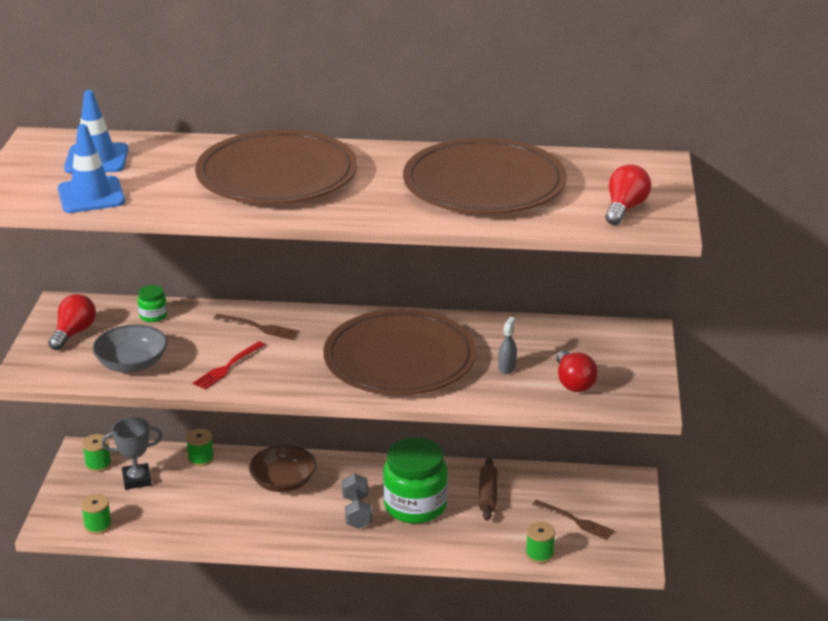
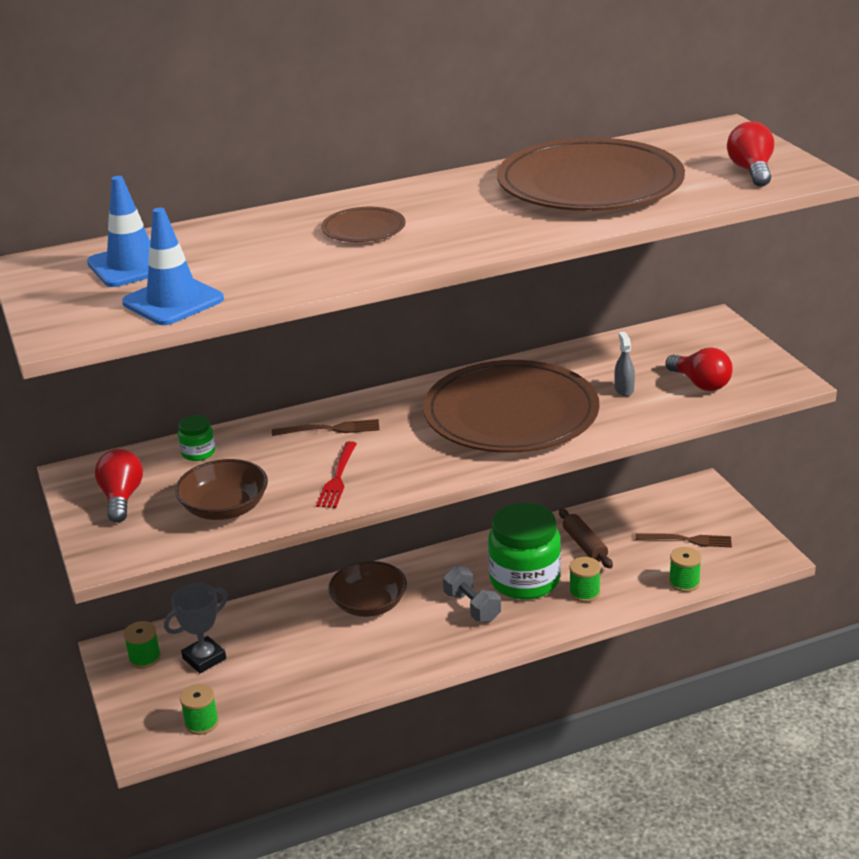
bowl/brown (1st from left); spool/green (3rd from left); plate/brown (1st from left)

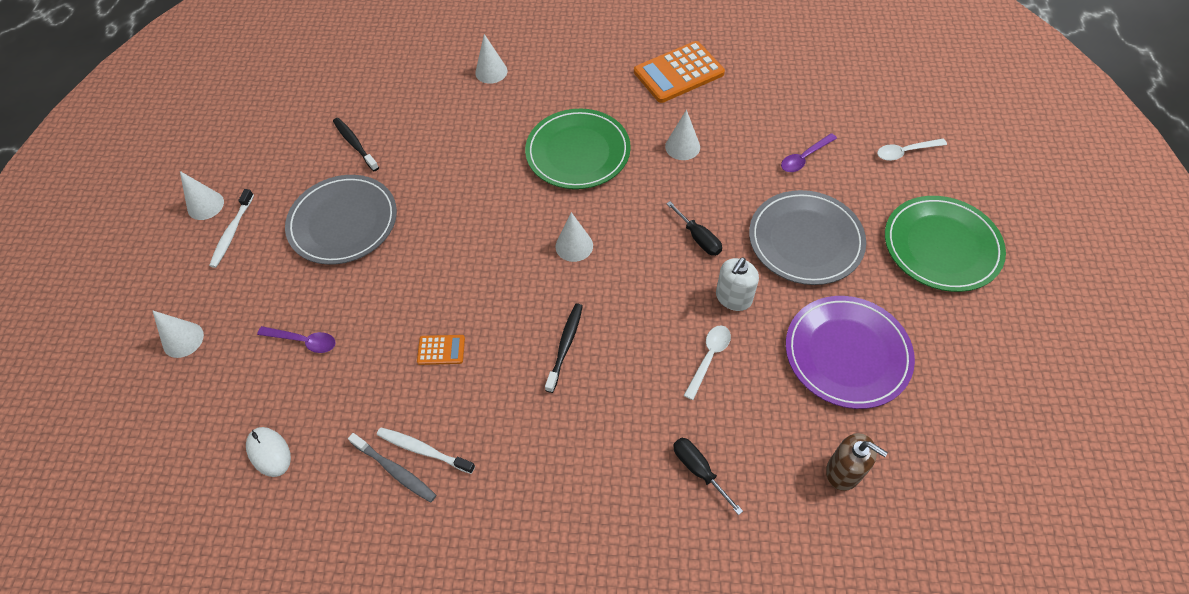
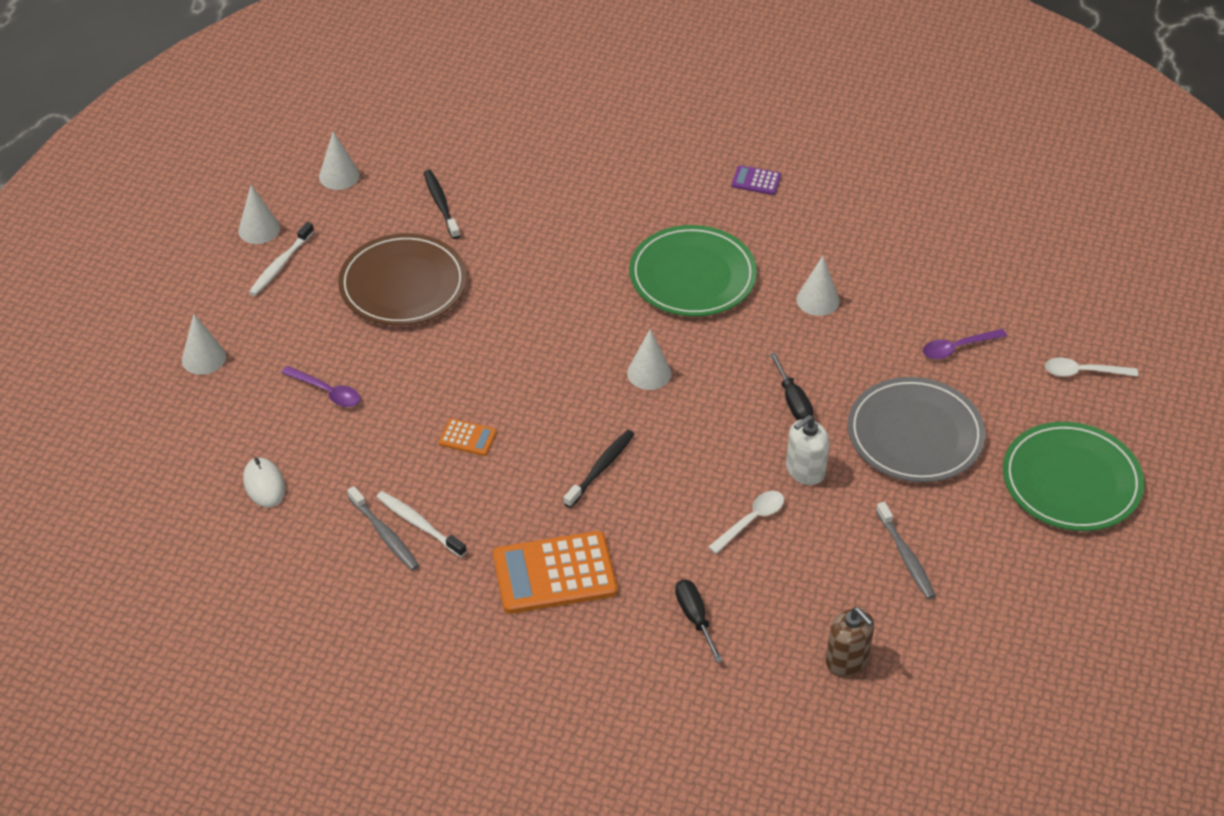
plate/brown; cone/white (3rd from left); calculator/orange (2nd from left); toothbrush/grey (2nd from left); calculator/purple

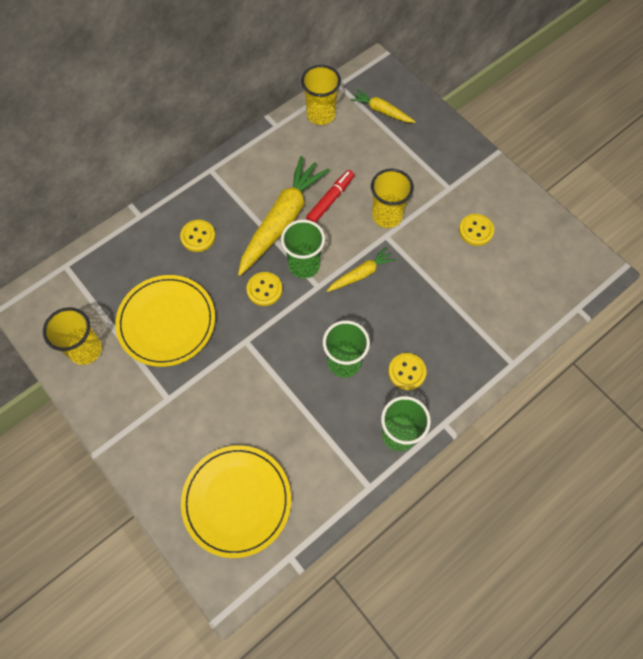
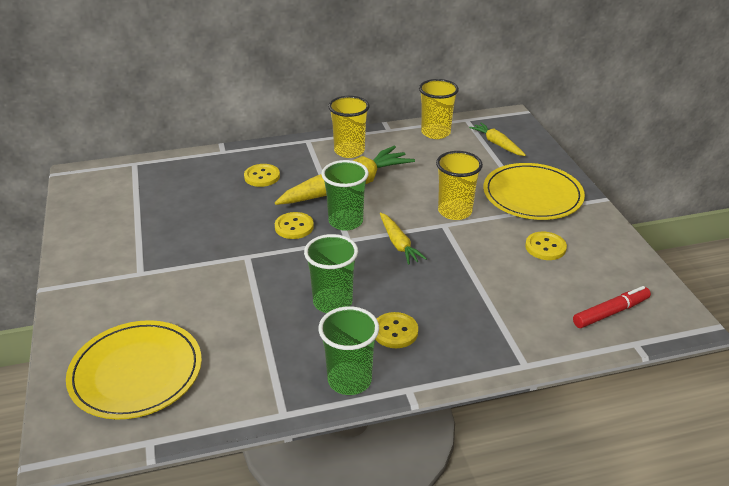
cup/yellow (1st from left); plate/yellow (2nd from left); marker/red; carrot/yellow (2nd from left)

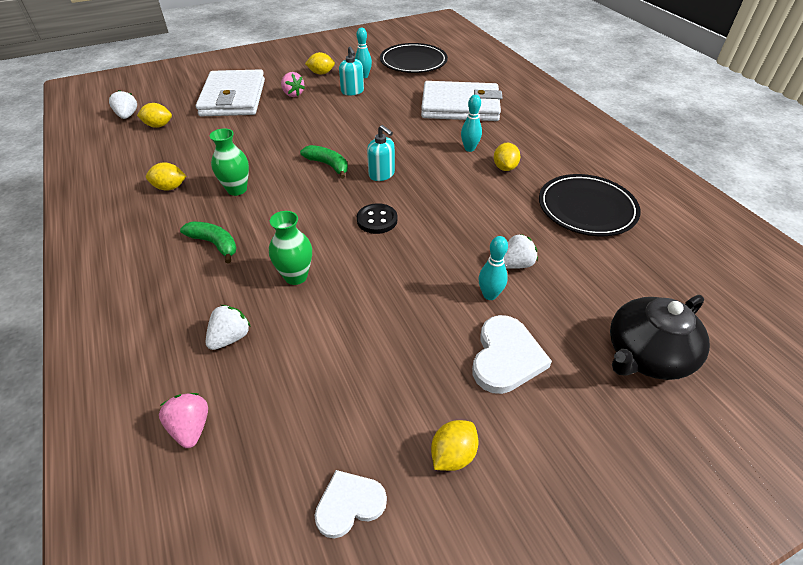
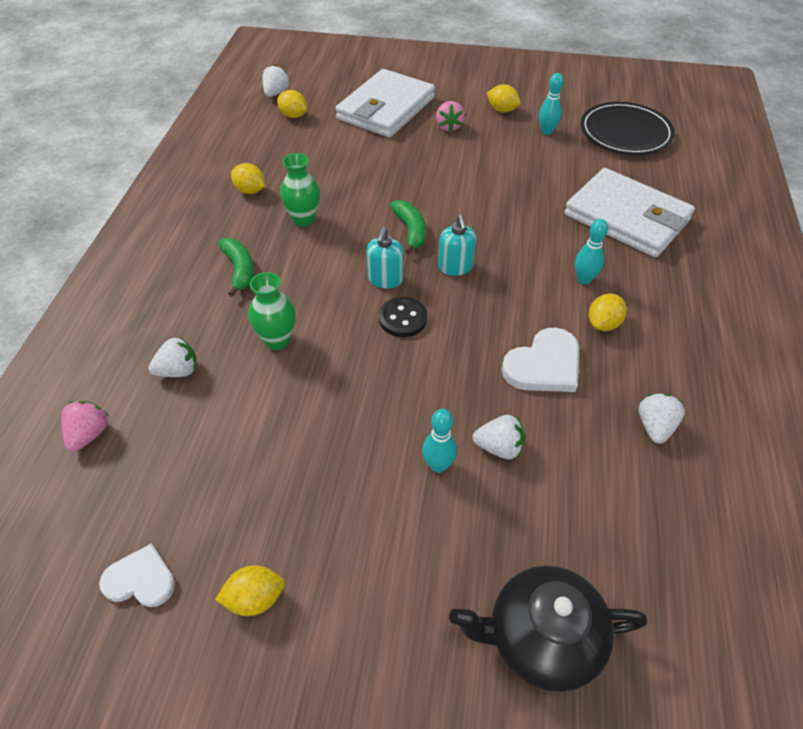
soap dispenser/turquoise (1st from left); heart/white (2nd from left); strawberry/white (4th from left)

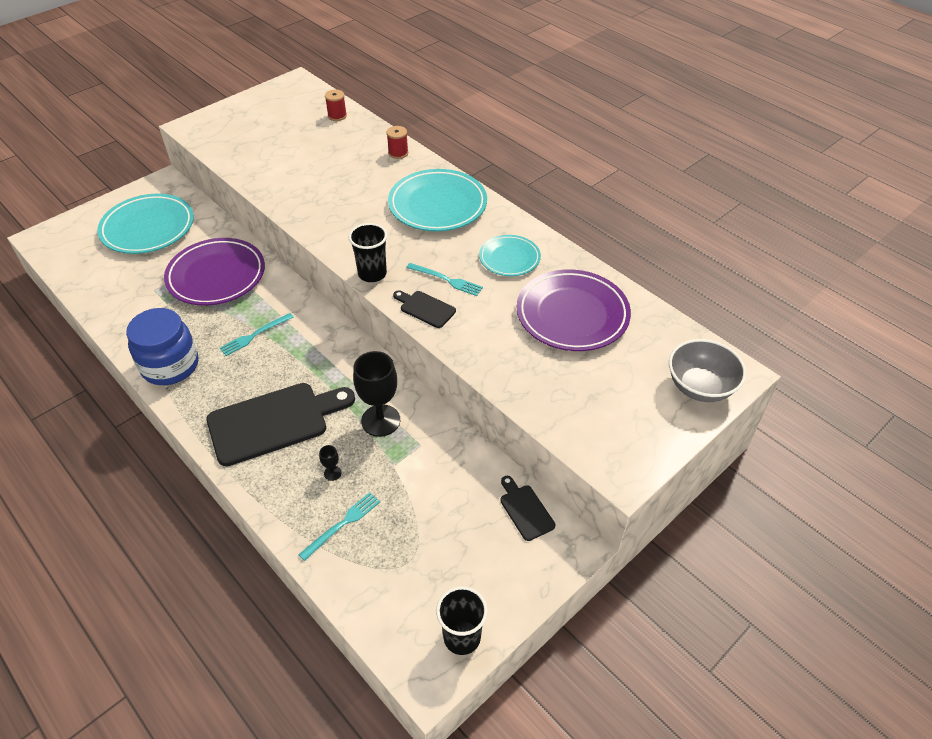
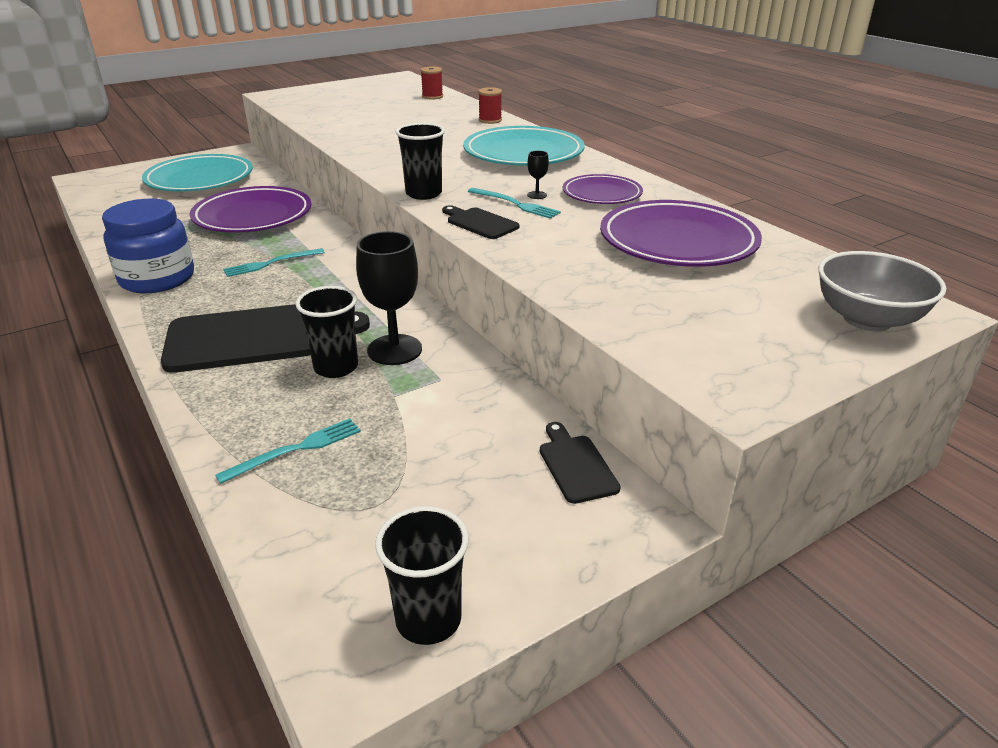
goblet/black (2nd from left); plate/purple (2nd from left); cup/black (1st from left)

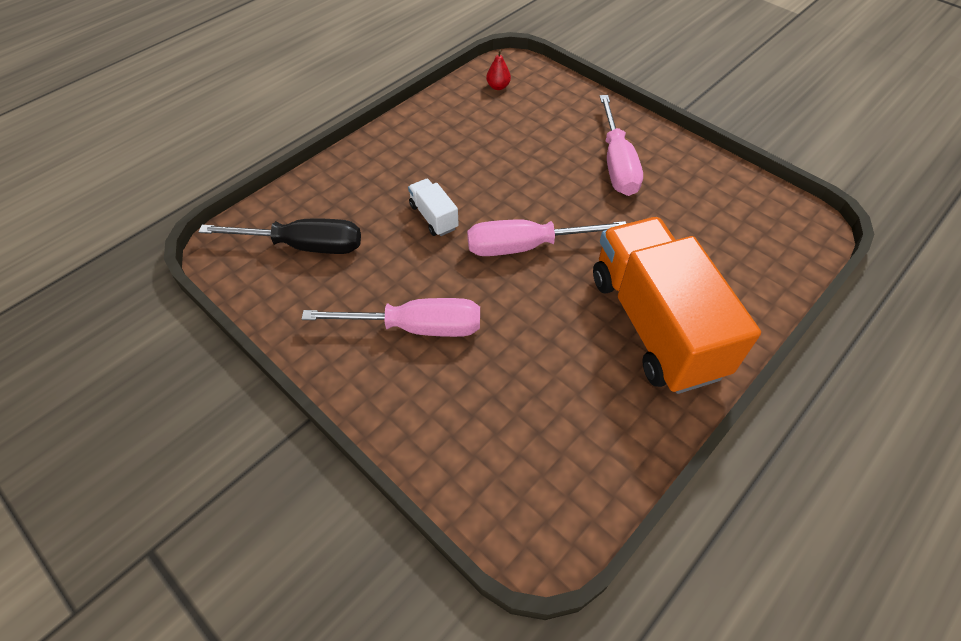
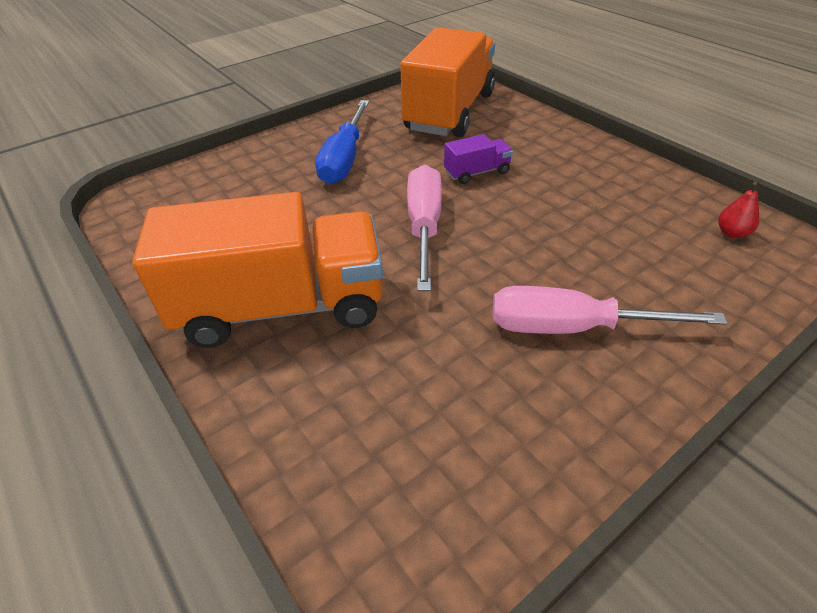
truck/orange (2nd from left); screwdriver/blue; truck/purple

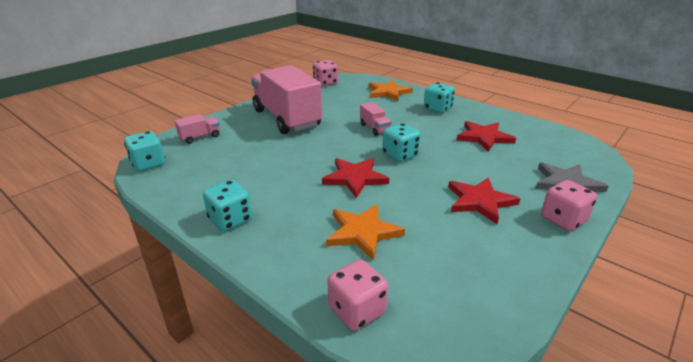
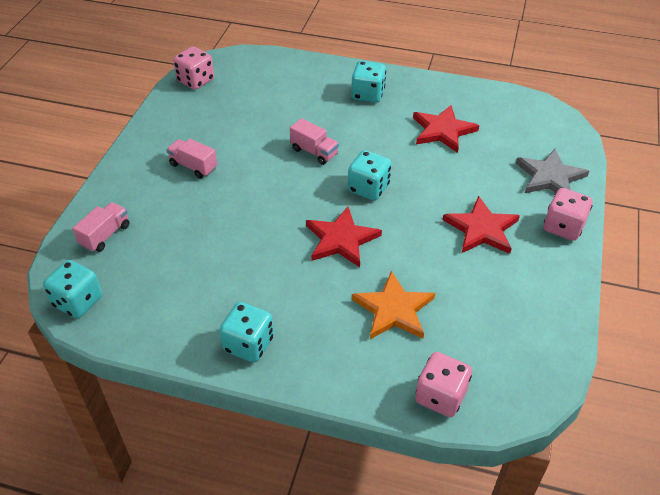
truck/pink (2nd from left); star/orange (2nd from left in the first image)

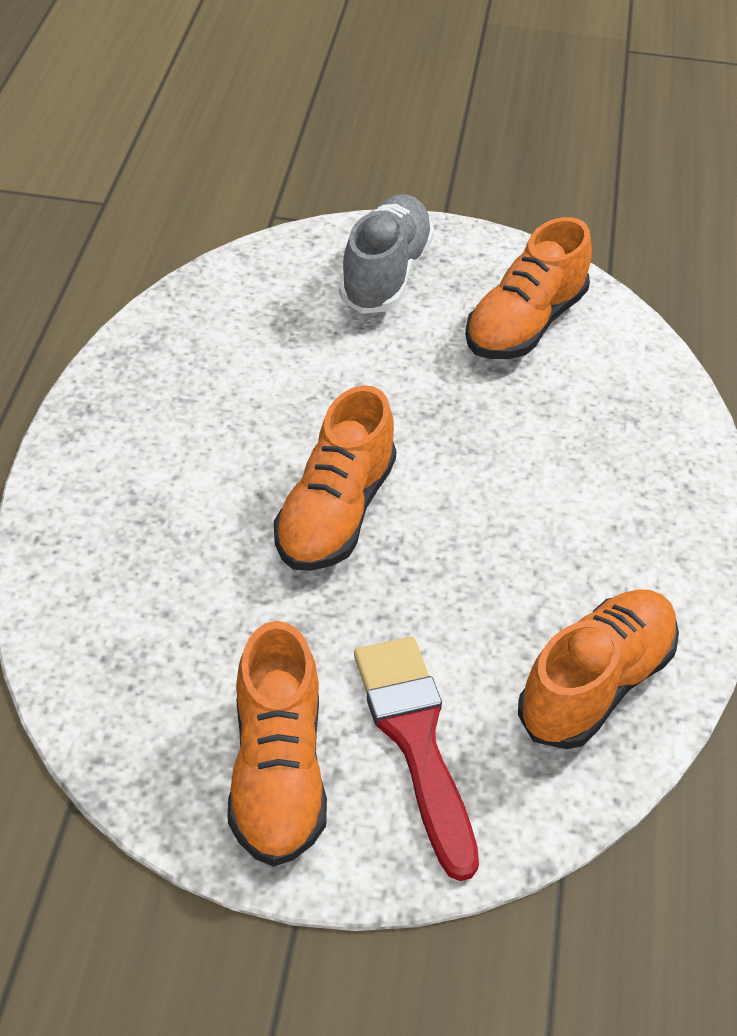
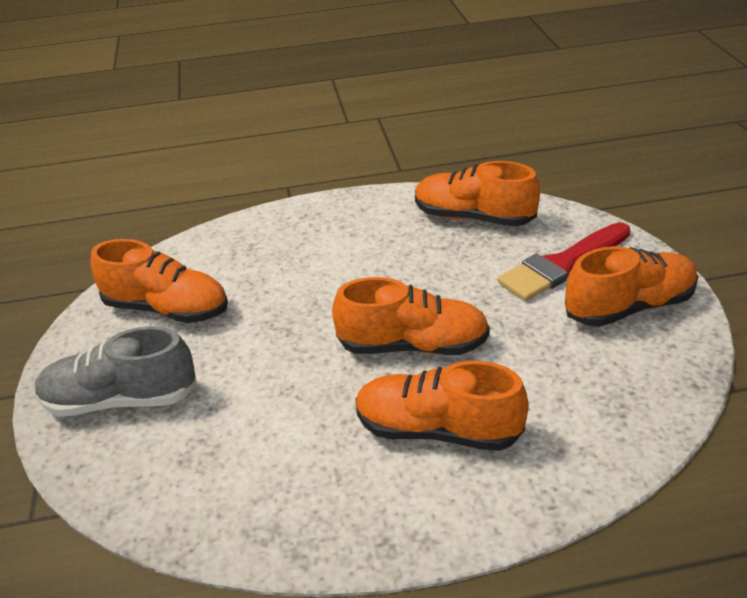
shoe/orange (3rd from left)

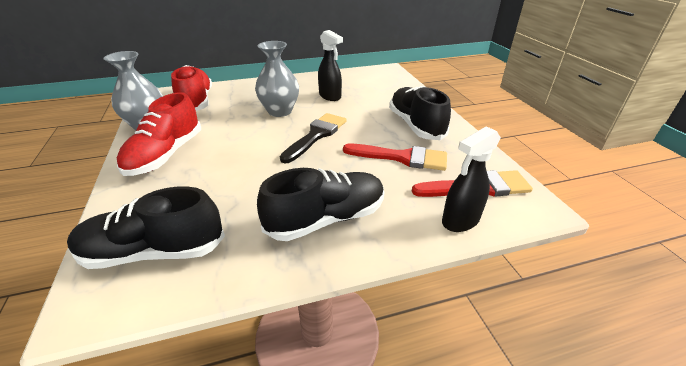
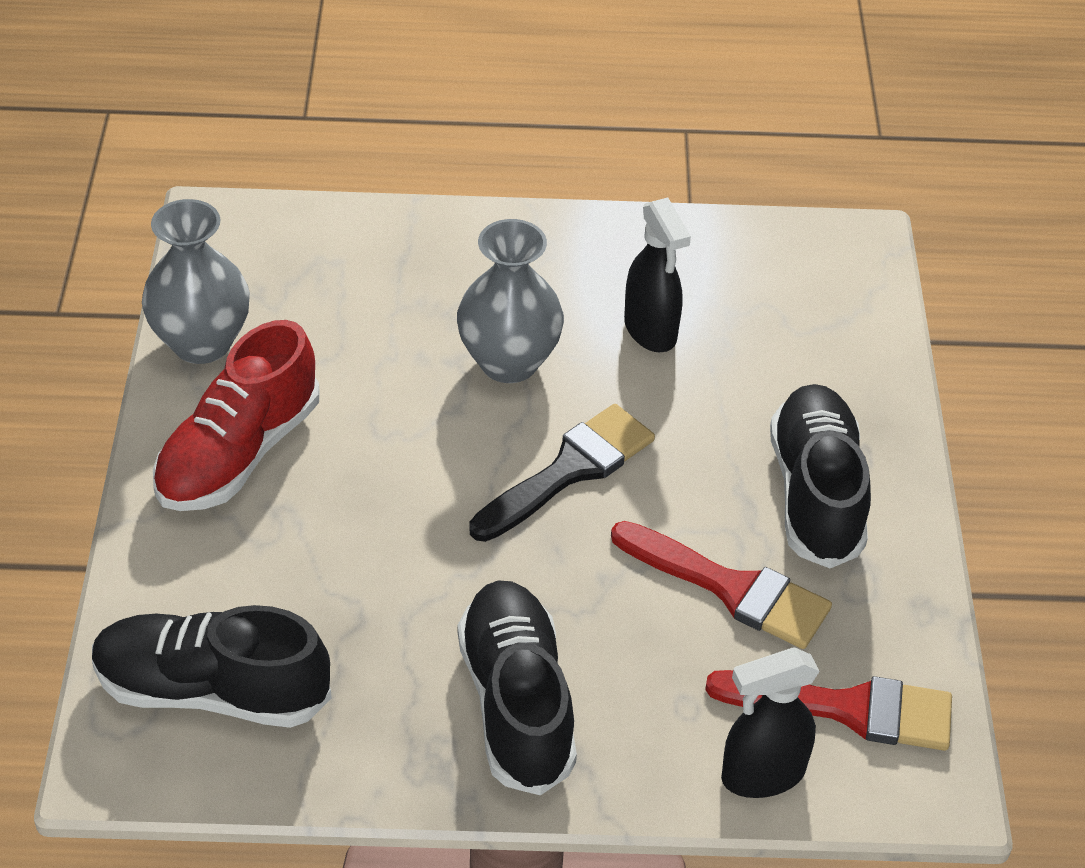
shoe/red (2nd from left in the first image); shoe/black (2nd from left)

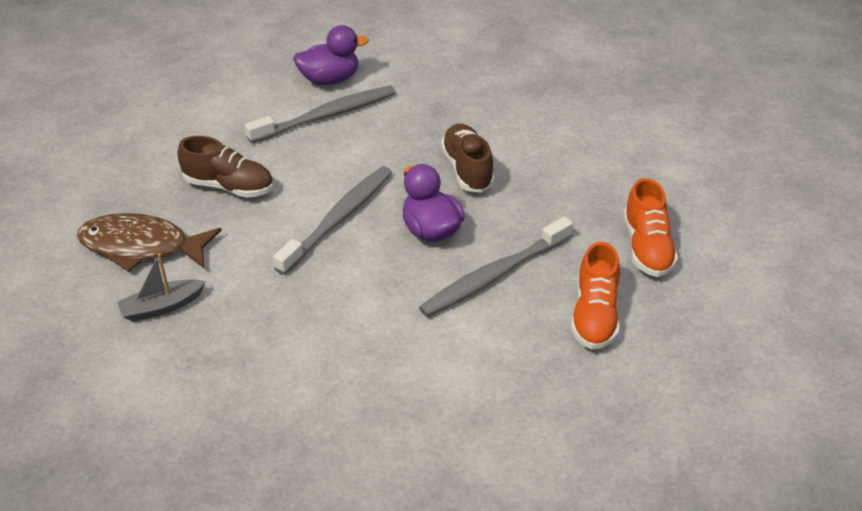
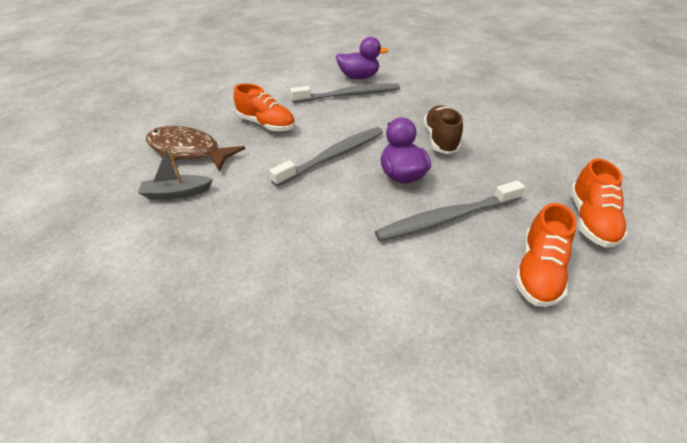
shoe/orange (1st from left)

